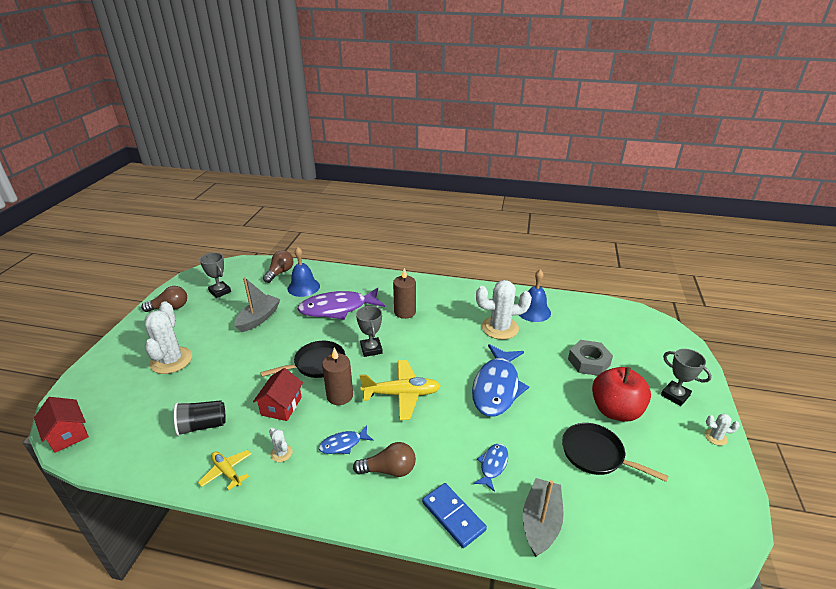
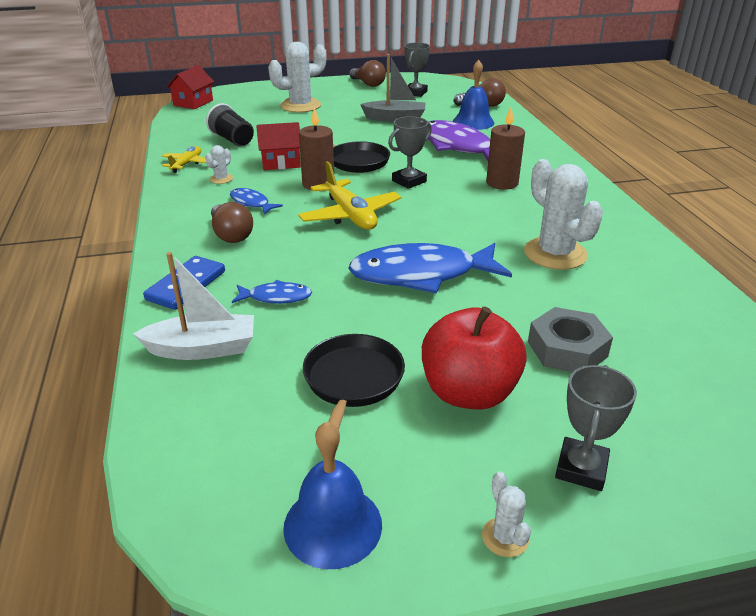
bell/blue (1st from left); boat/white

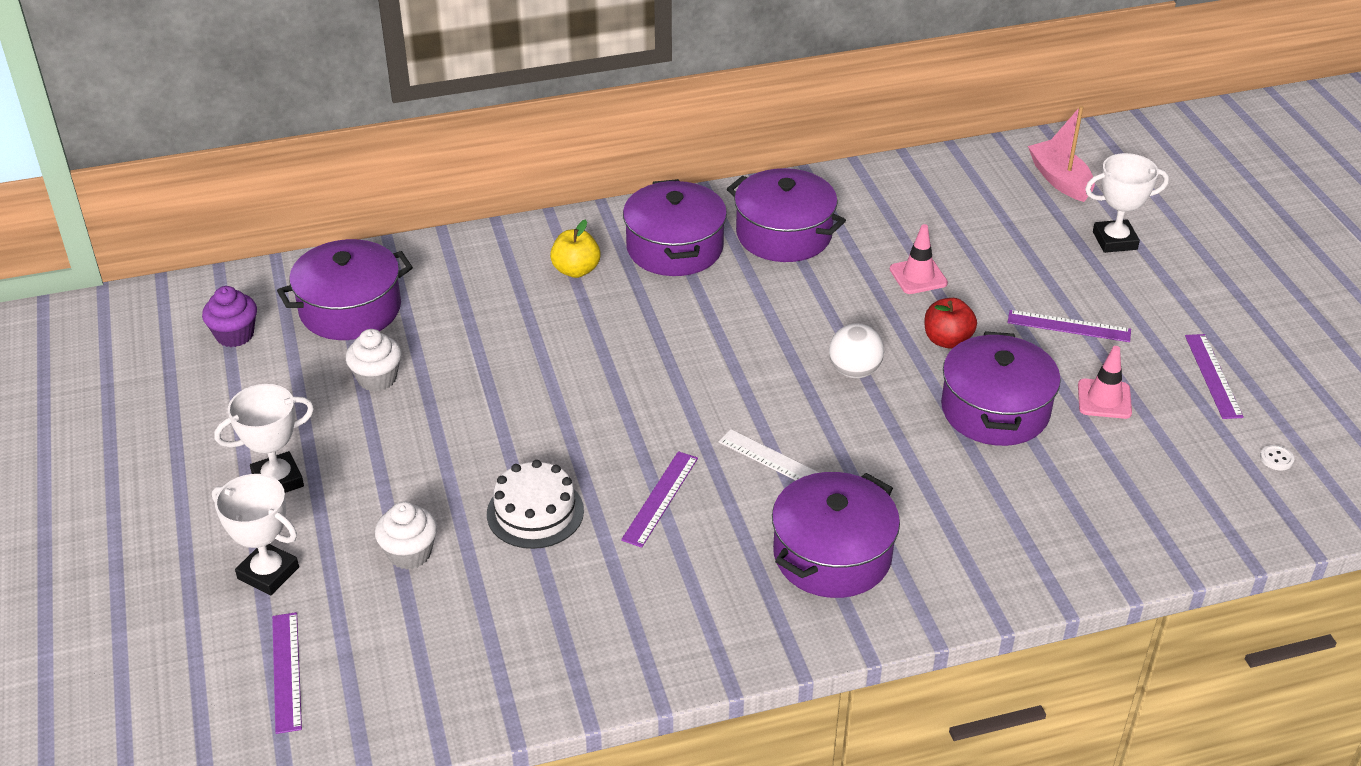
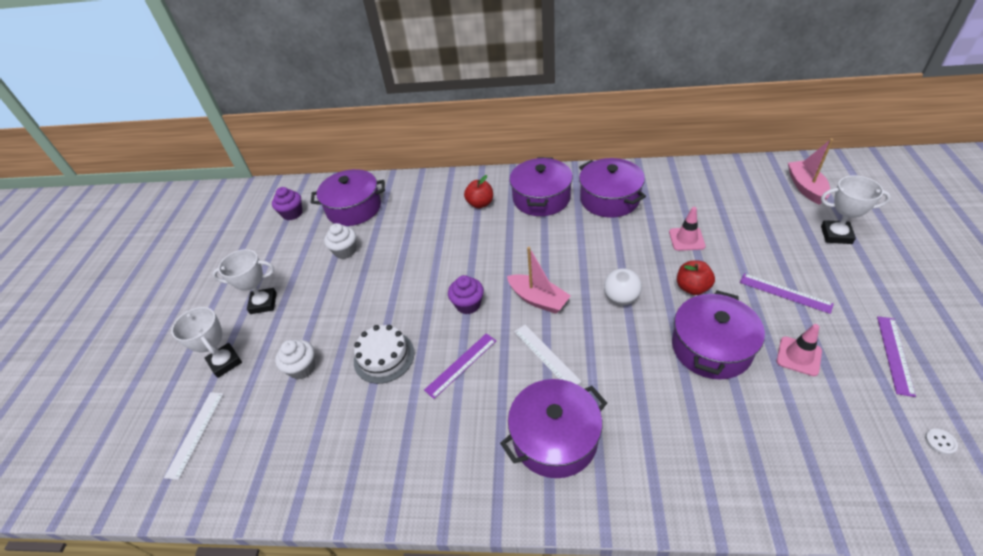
ruler/white (1st from left); apple/red (1st from left); cupcake/purple (2nd from left); boat/pink (1st from left)

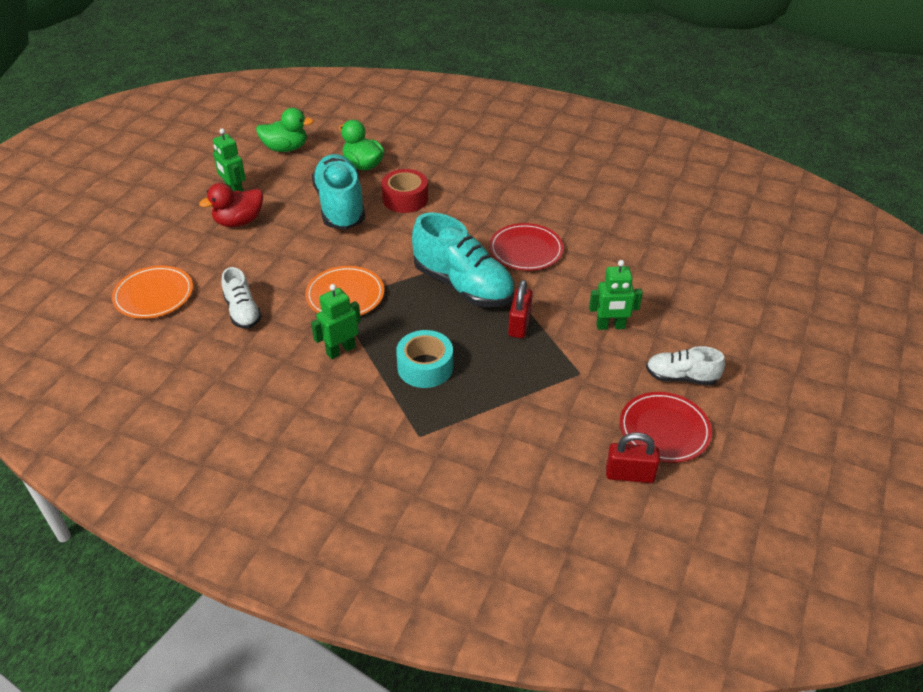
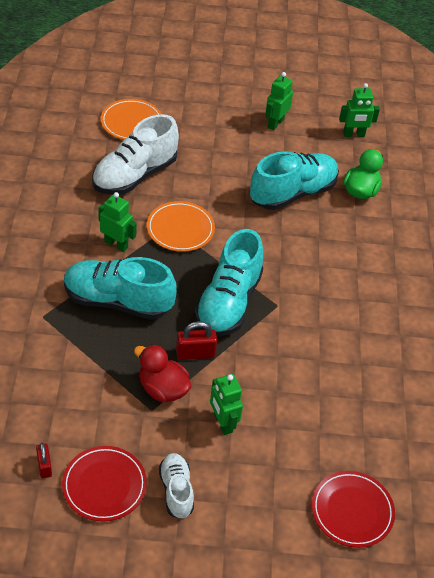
duck/red; shoe/white (1st from left); robot/green (4th from left); tape/red; shoe/turquoise (1st from left); plate/red (2nd from left); padlock/red (1st from left)

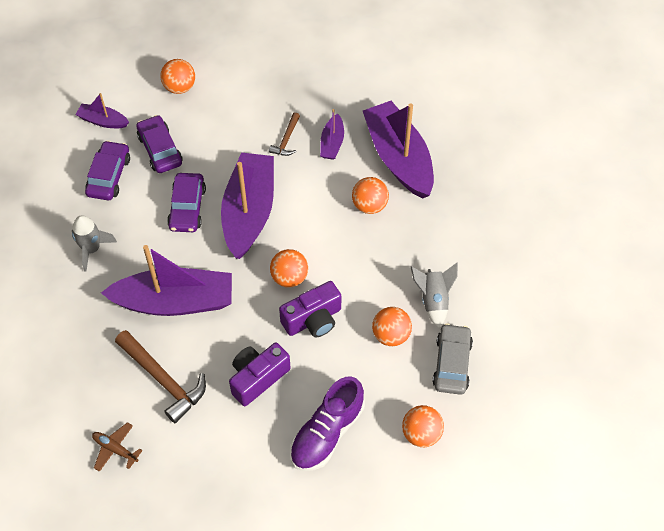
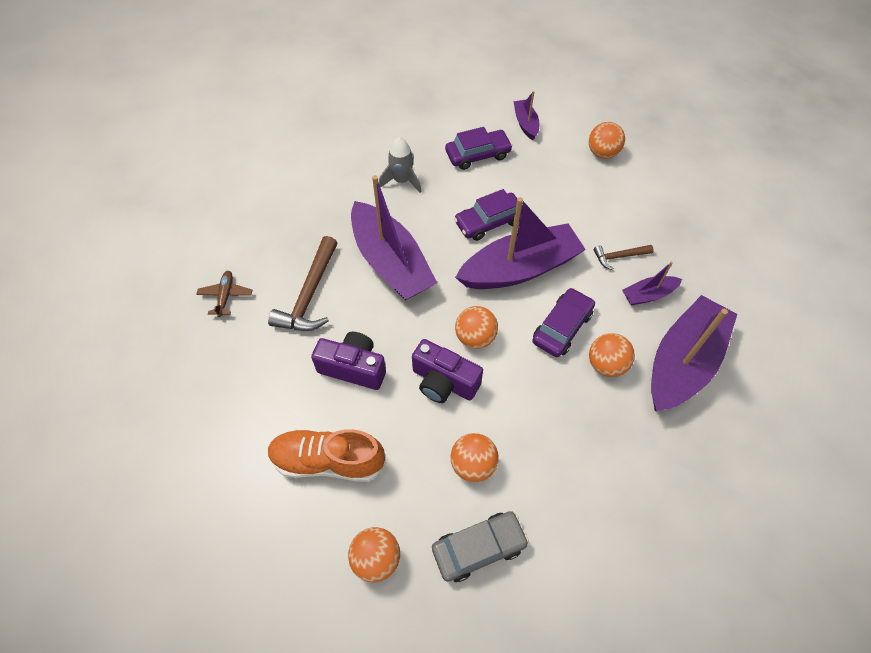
car/purple (3rd from left); shoe/orange; rocket/grey (2nd from left in the first image)

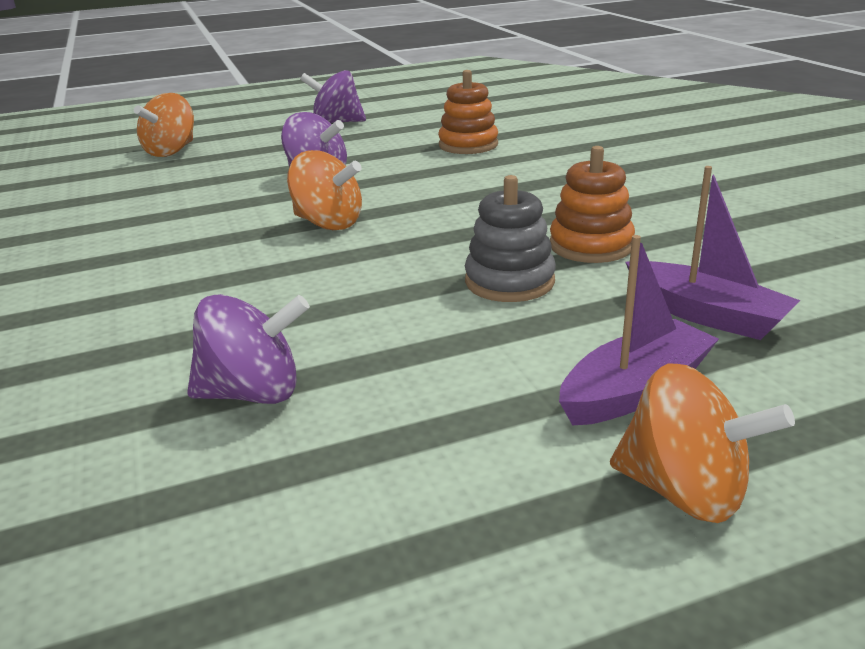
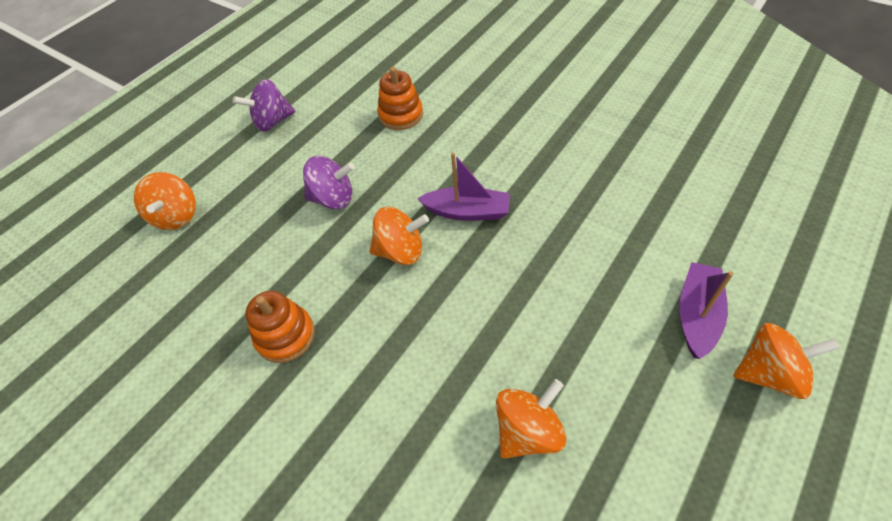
spinning top/orange (3rd from left); stacking toy/grey; stacking toy/orange (1st from left); boat/purple (1st from left)

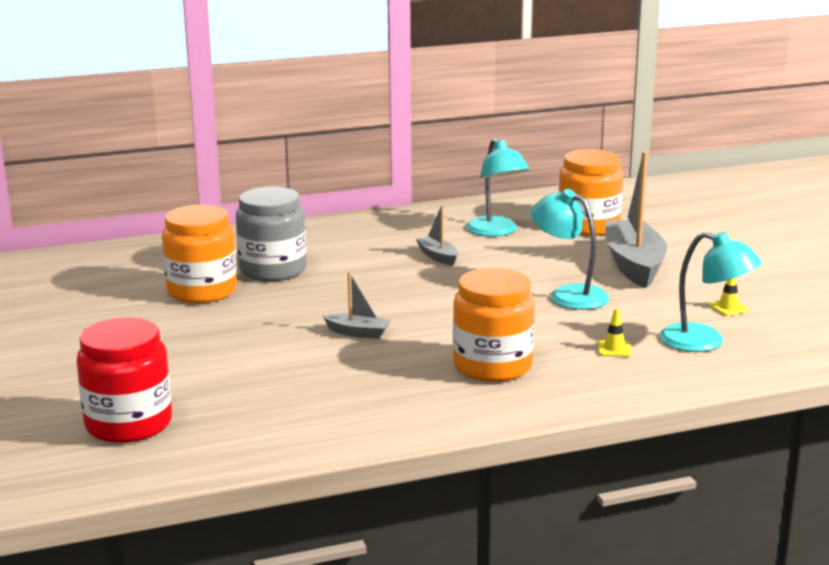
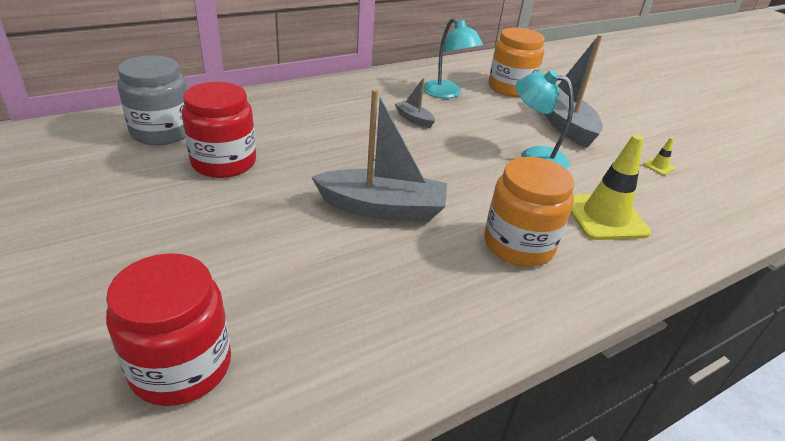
jar/red (2nd from left); jar/grey; boat/grey (1st from left); traffic cone/yellow (1st from left); lamp/turquoise (3rd from left in the first image)

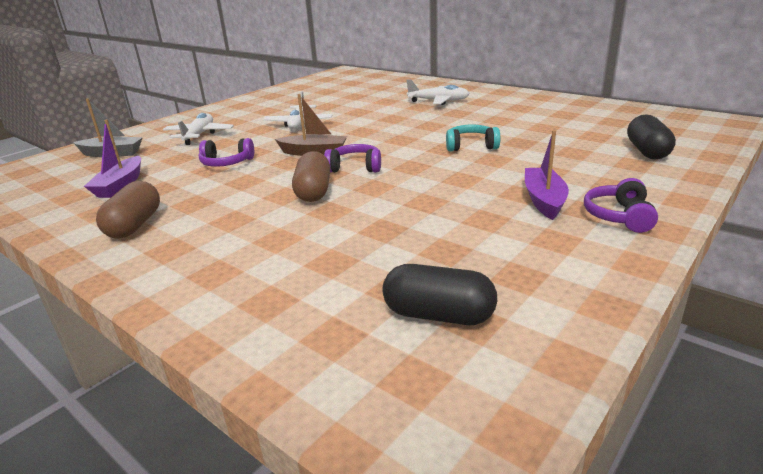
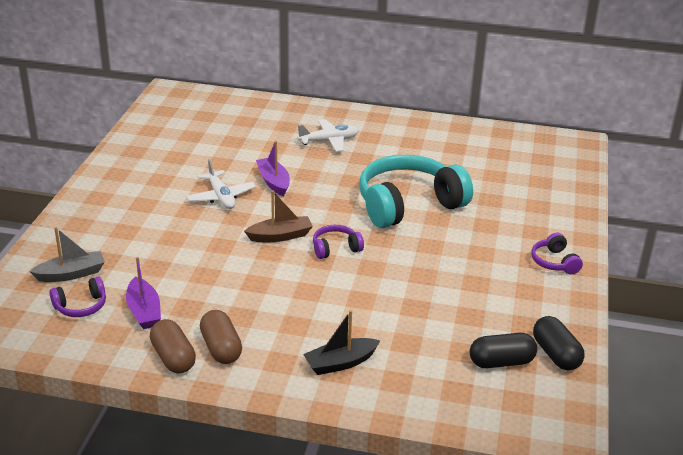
plane/white (1st from left in the first image); headphones/purple (1st from left); capsule/brown (1st from left); headphones/turquoise; boat/purple (2nd from left); capsule/black (2nd from left); boat/black

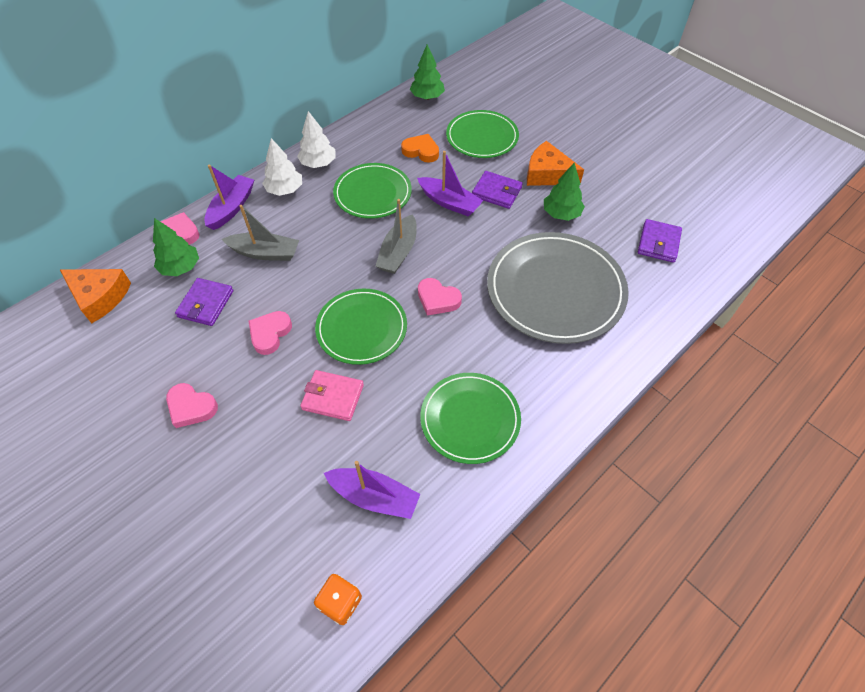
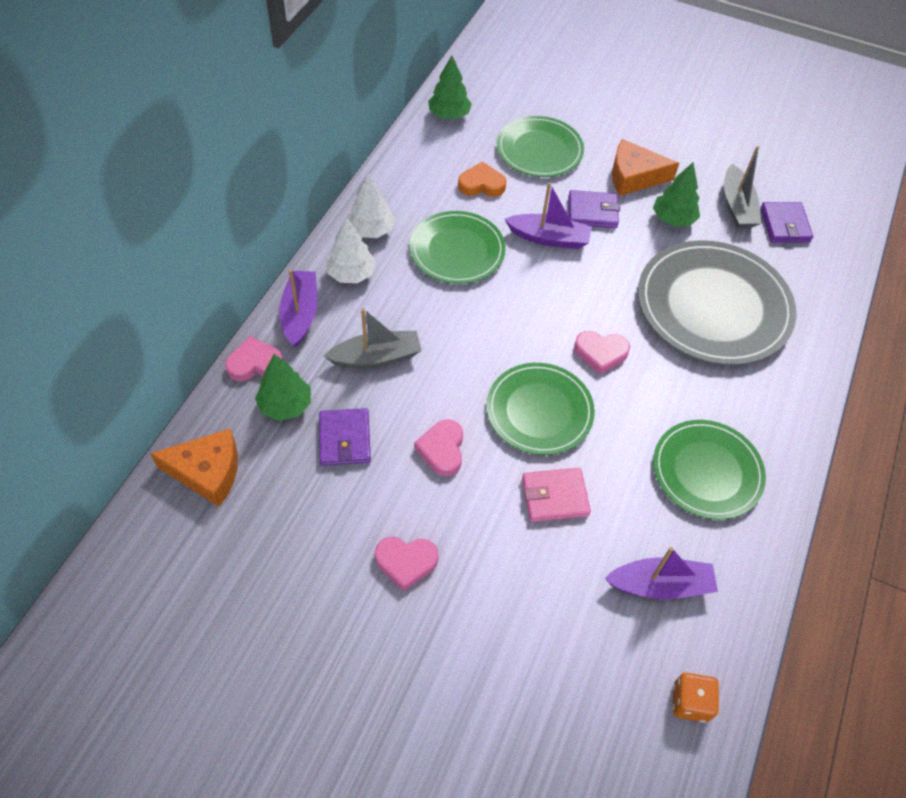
boat/grey (2nd from left)

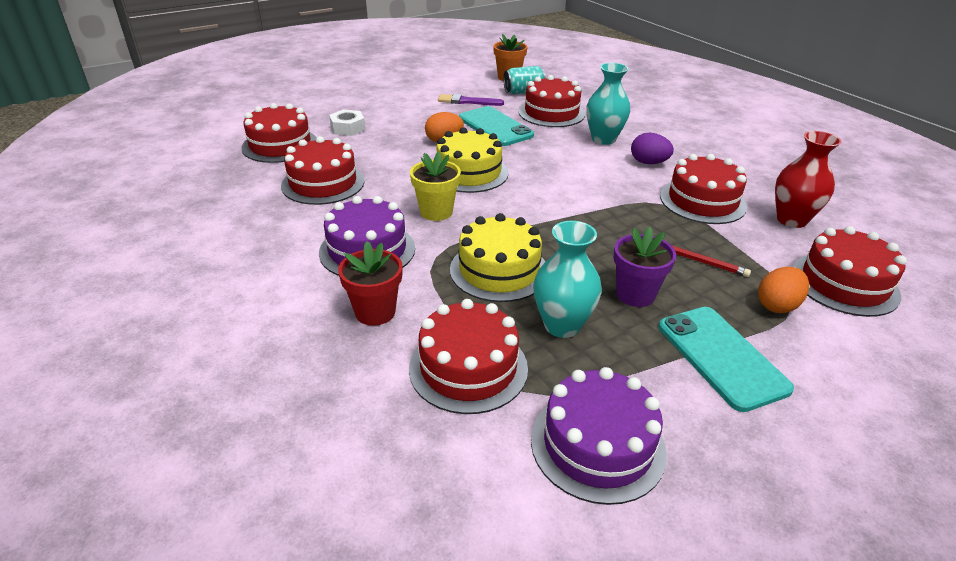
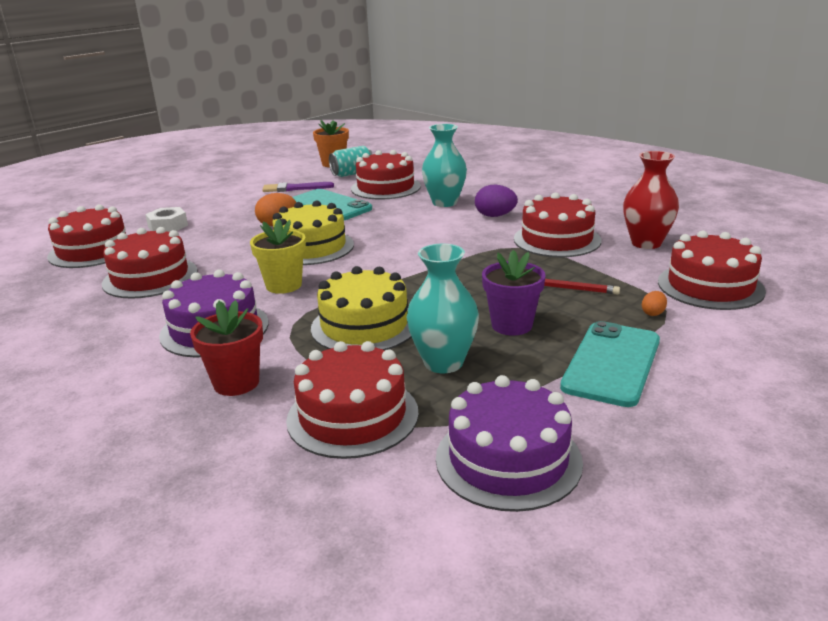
phone/turquoise (2nd from left); egg/orange (2nd from left)

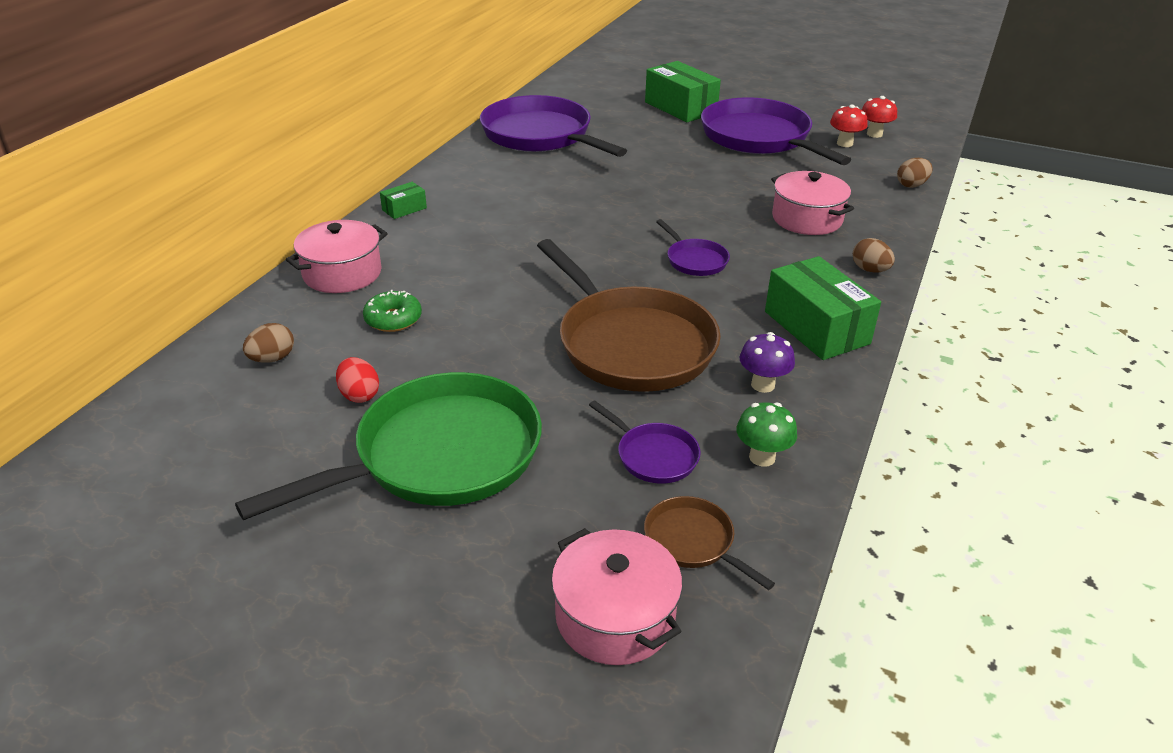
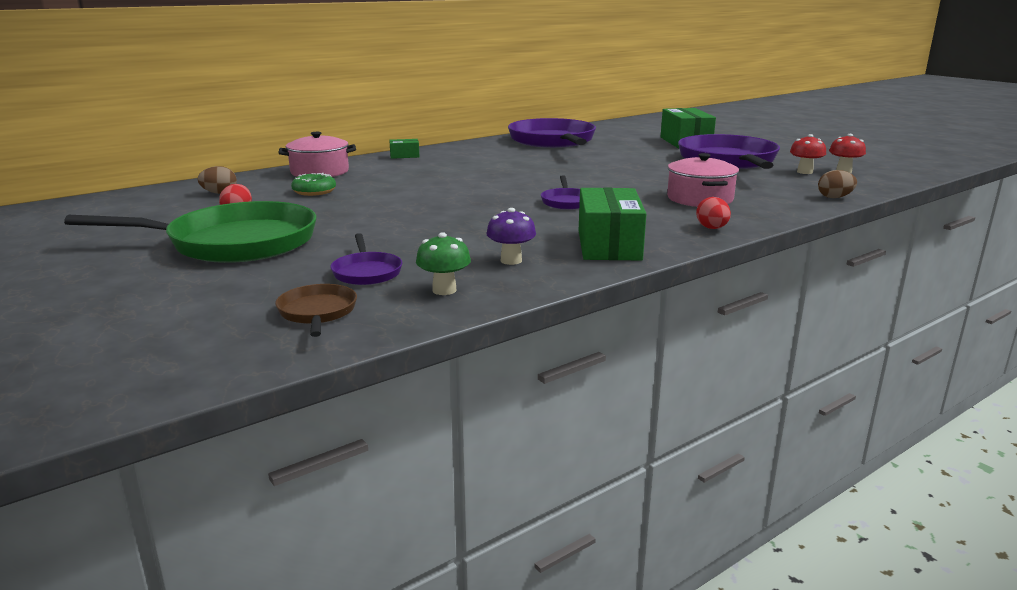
pan/brown (1st from left in the first image); pot/pink (2nd from left in the first image); egg/red (2nd from left)

